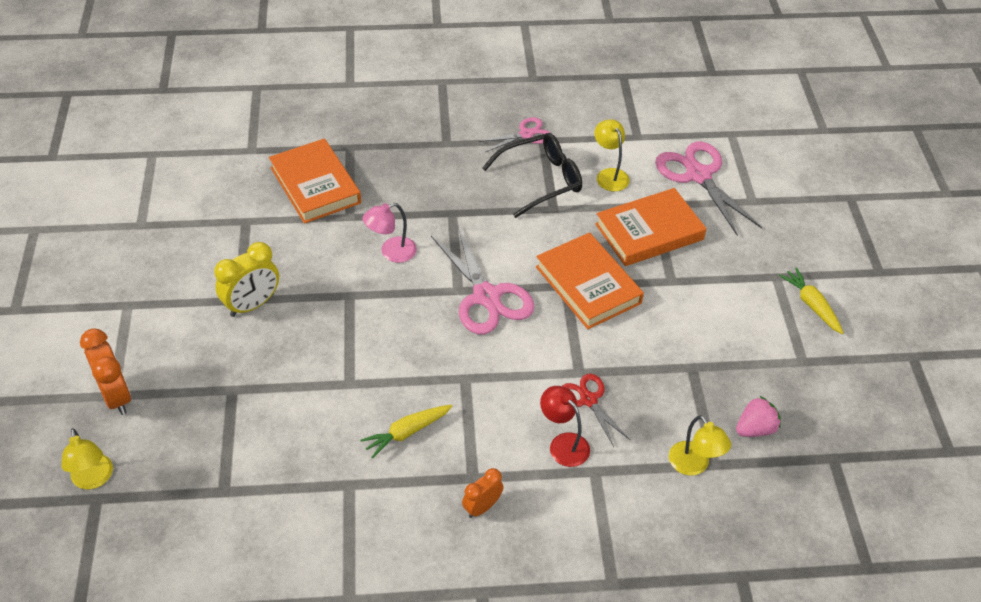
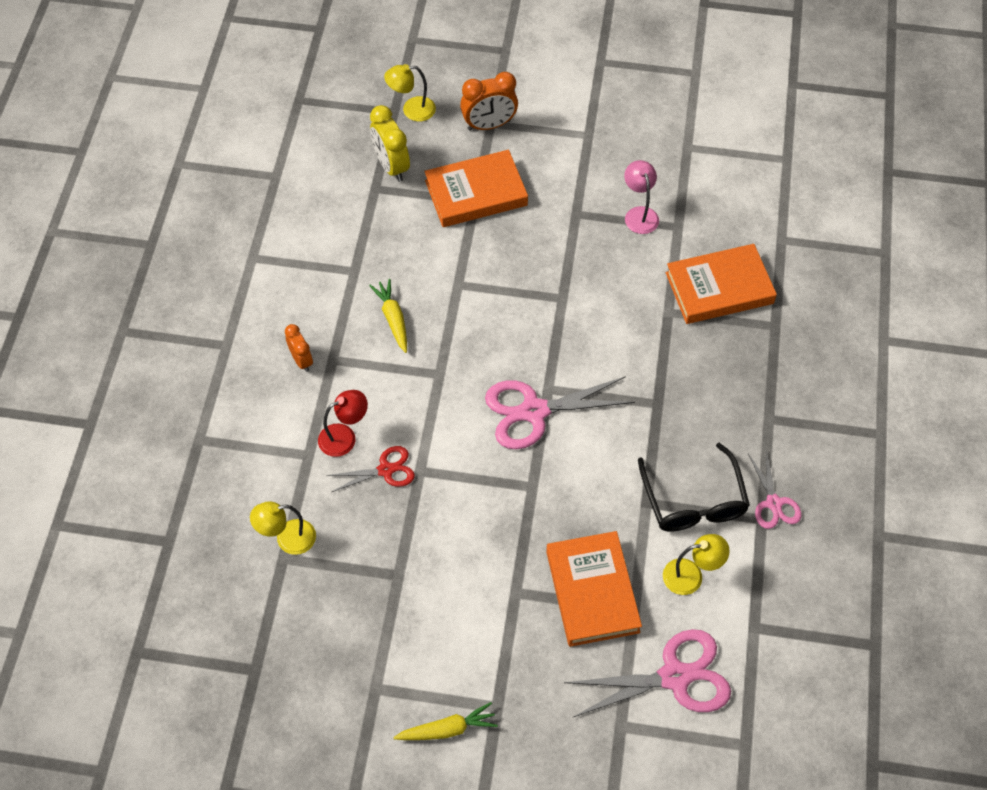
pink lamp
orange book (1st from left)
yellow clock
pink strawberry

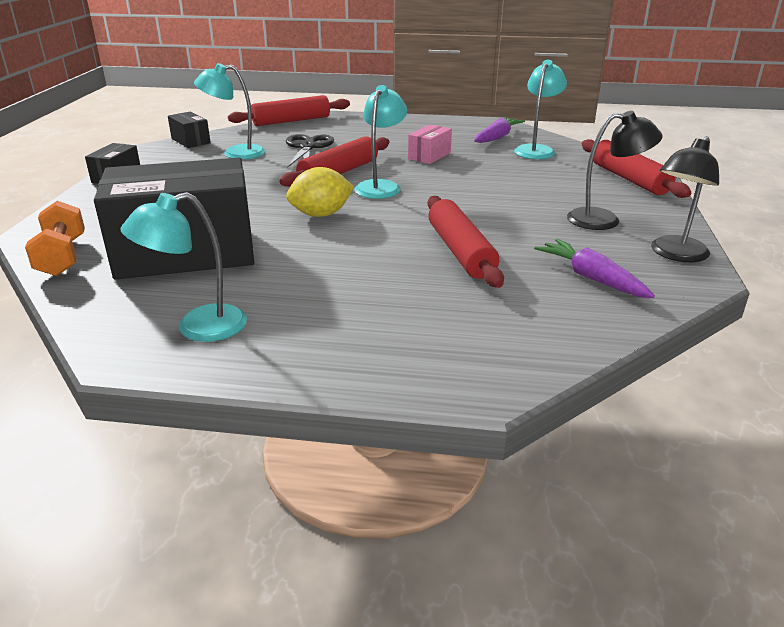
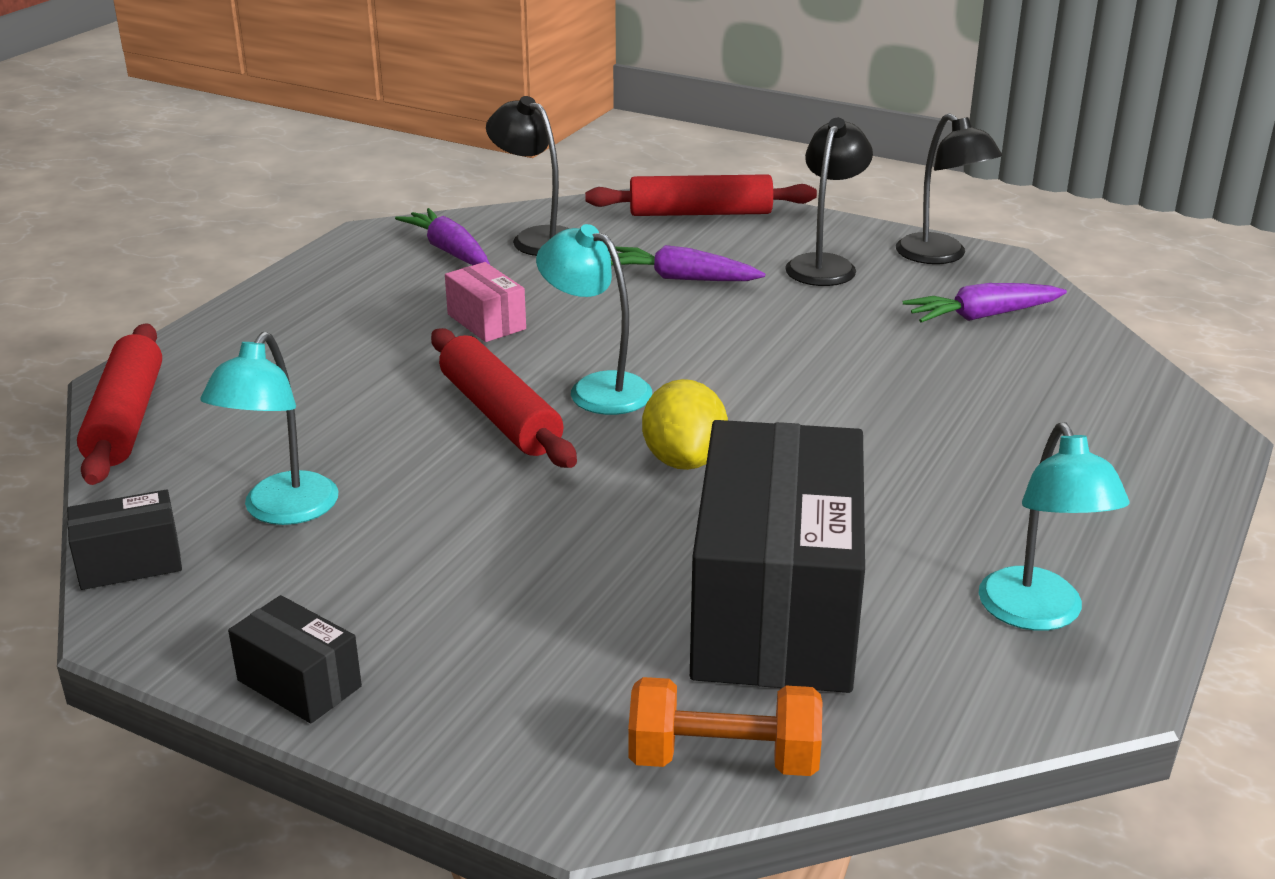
black lamp (1st from left)
black scissors
red rolling pin (3rd from left in the first image)
purple carrot (2nd from left)

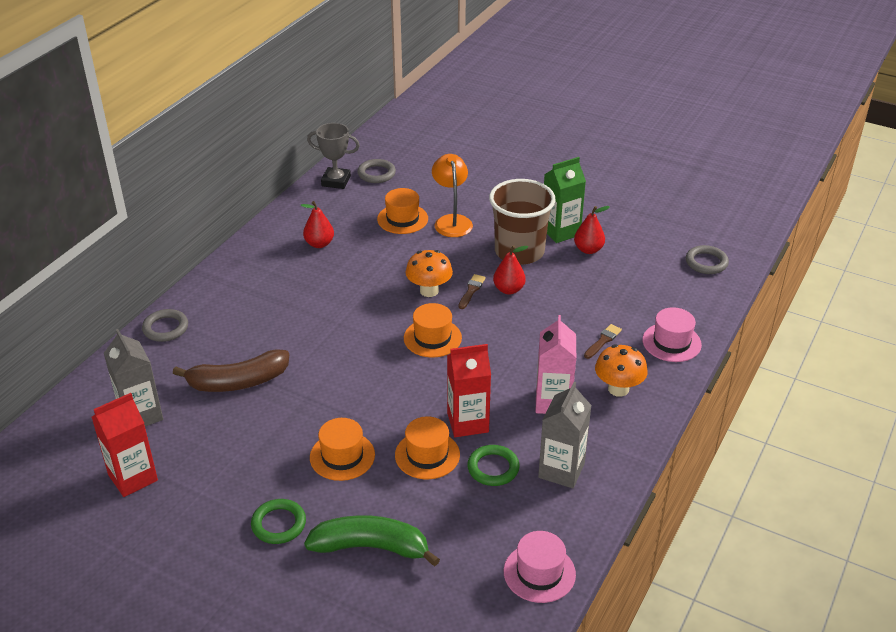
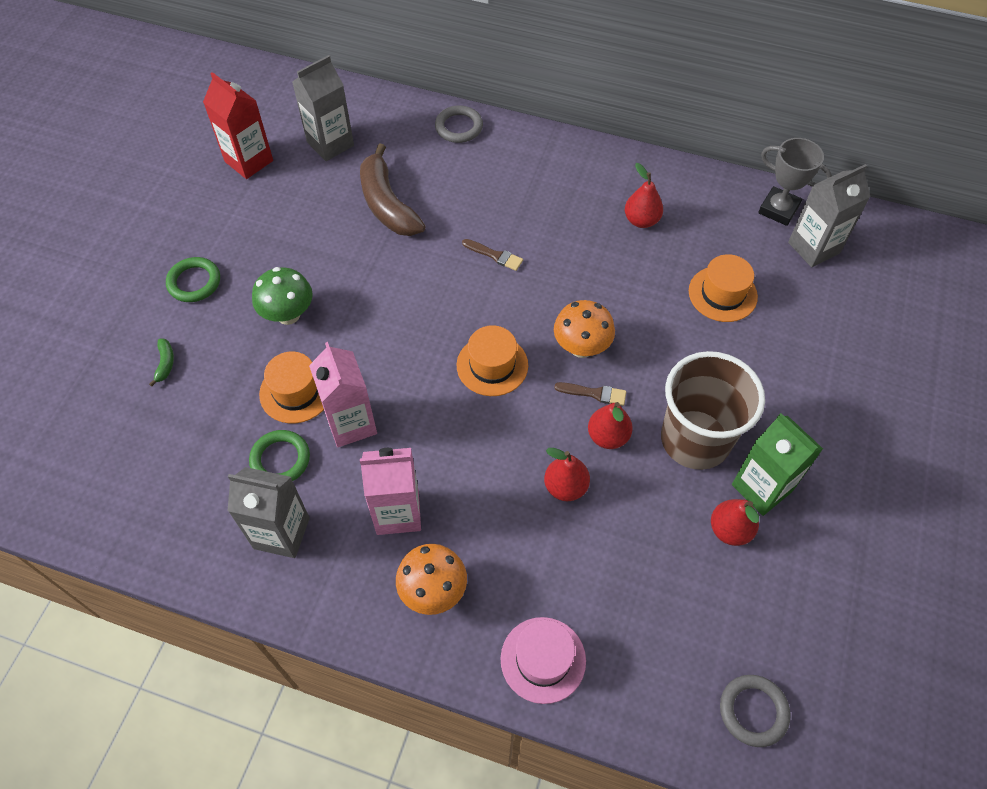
grey trophy
orange lamp
grey carton (3rd from left)
brown brush (1st from left)
pink carton (1st from left)
green mushroom
green banana
pink hat (1st from left in the first image)
red pear (1st from left)

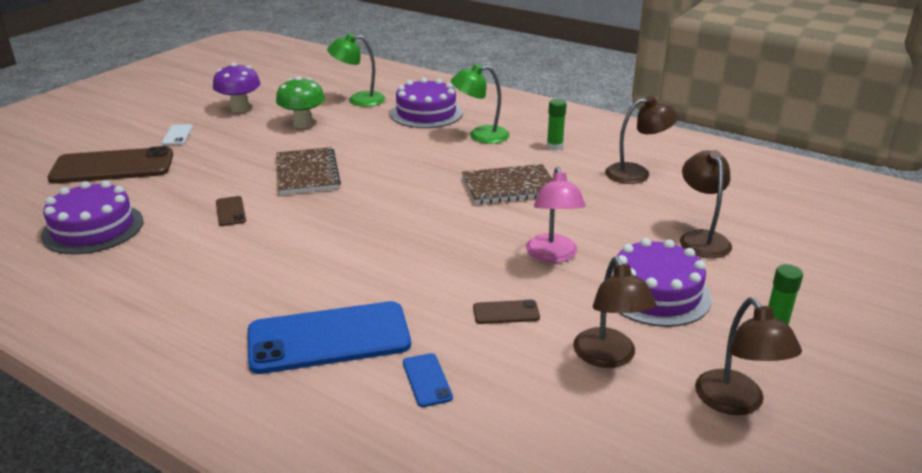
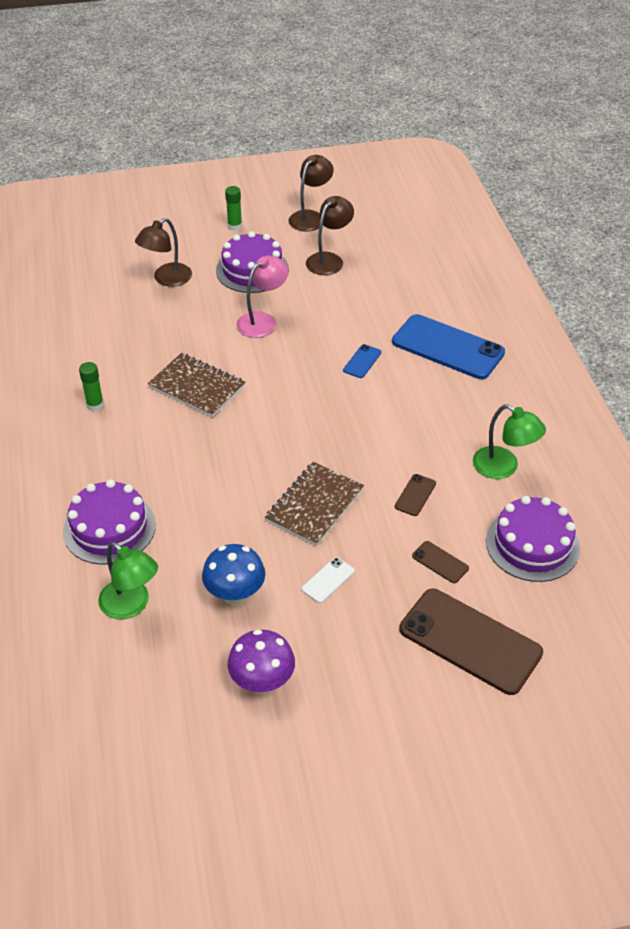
green lamp (2nd from left)
blue mushroom
brown lamp (2nd from left in the first image)
white phone
brown phone (2nd from left)
blue phone (1st from left)

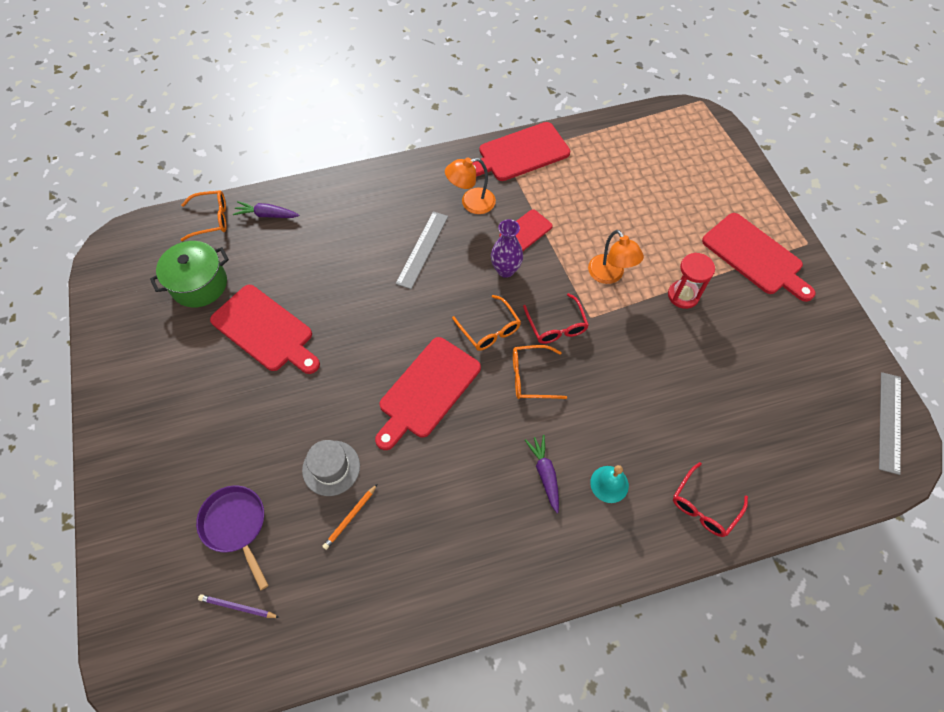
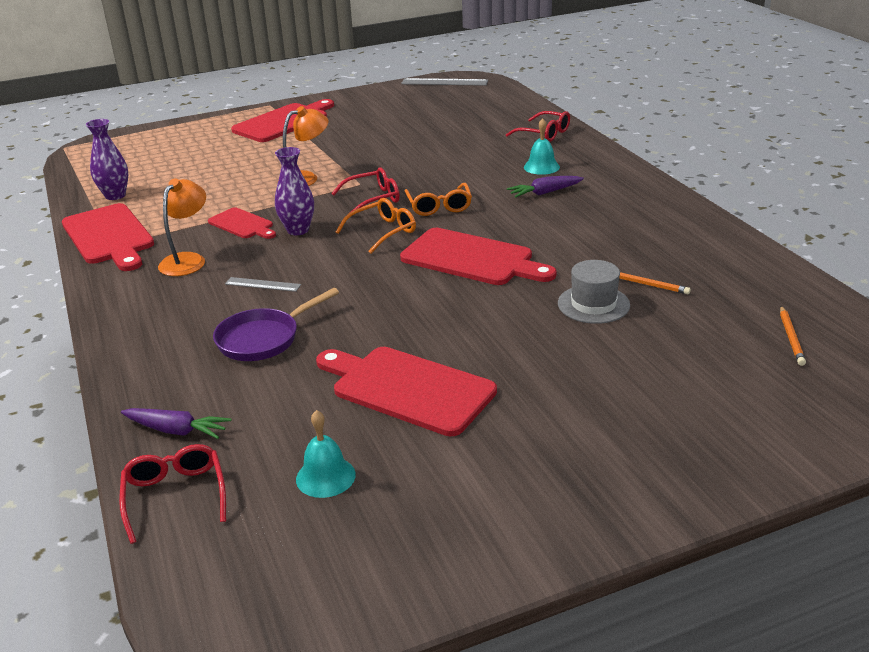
orange lamp (1st from left)
red glasses (1st from left)
purple carrot (1st from left)
grey ruler (1st from left)
turquoise bell (1st from left)
red hourglass
red cutting board (4th from left)
purple pan
orange pencil (2nd from left)
purple vase (1st from left)

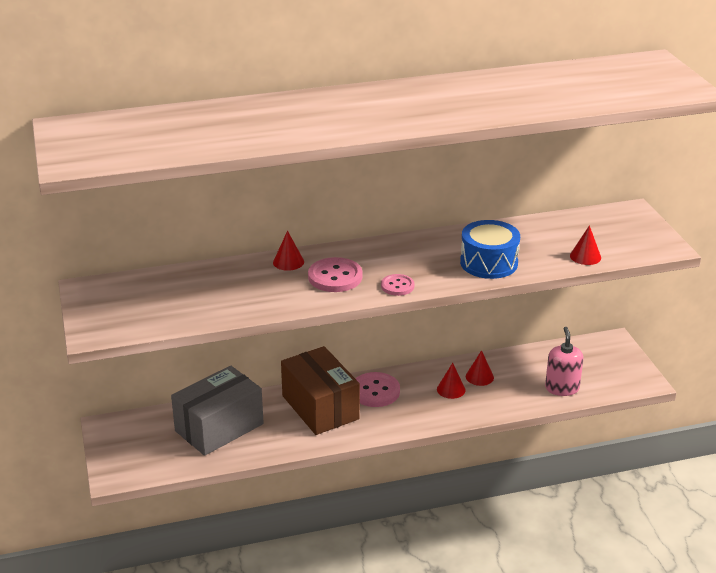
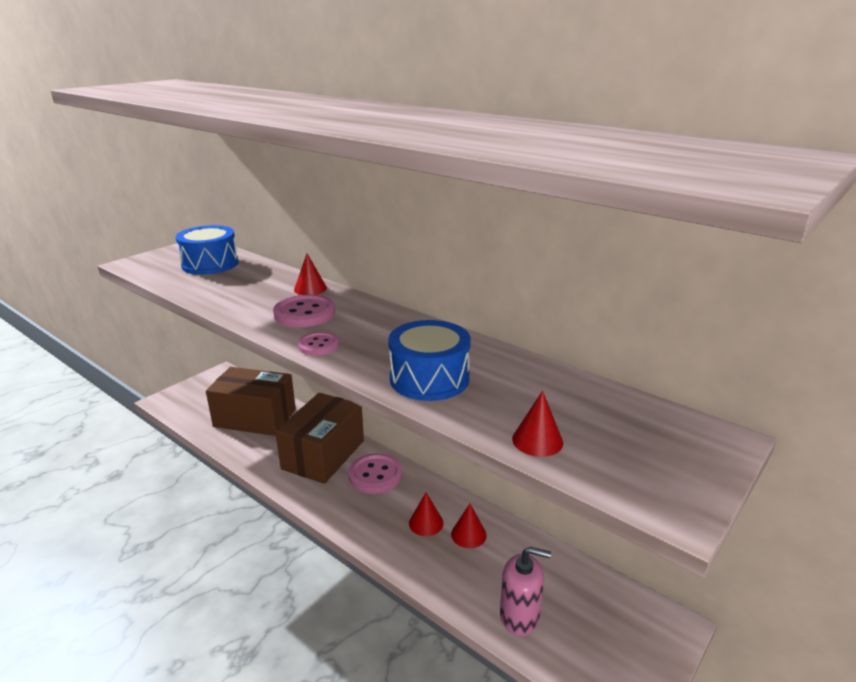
pink soap dispenser
brown box (1st from left)
blue drum (1st from left)

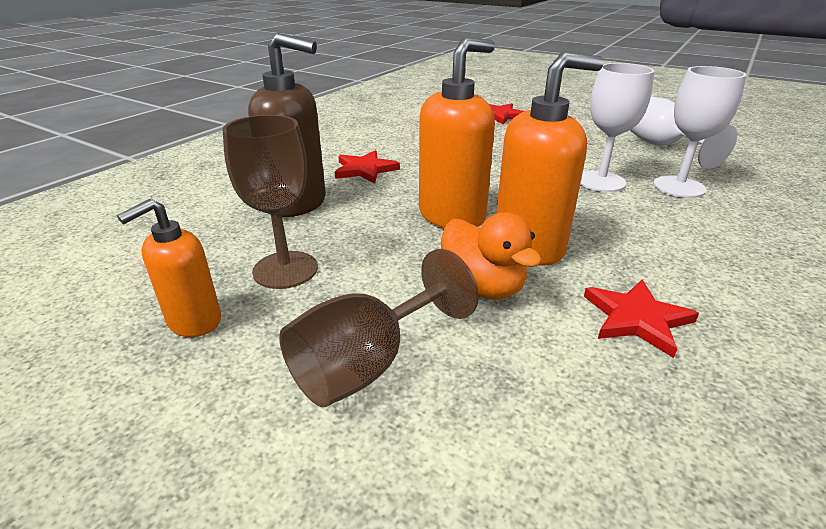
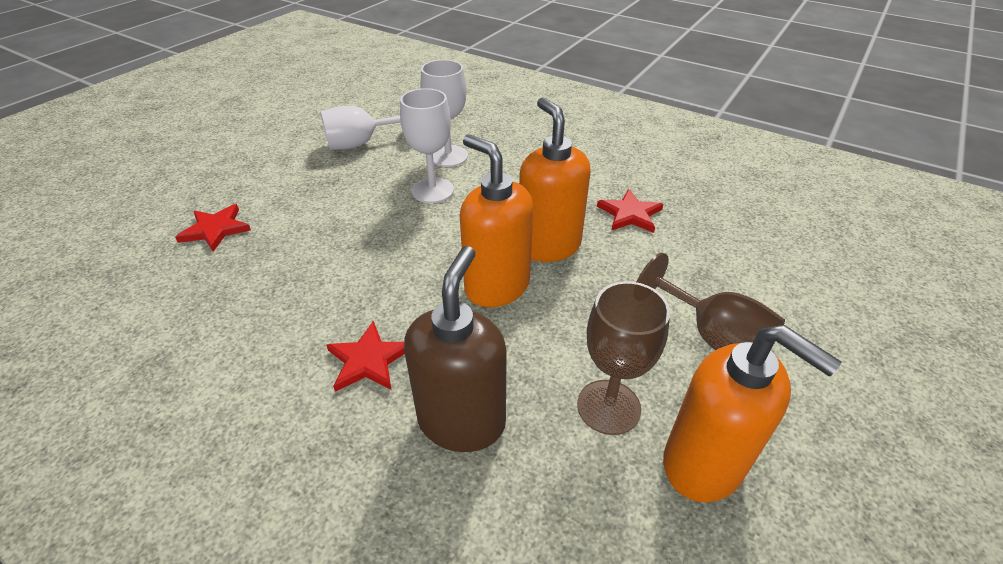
orange soap dispenser (3rd from left)
orange duck

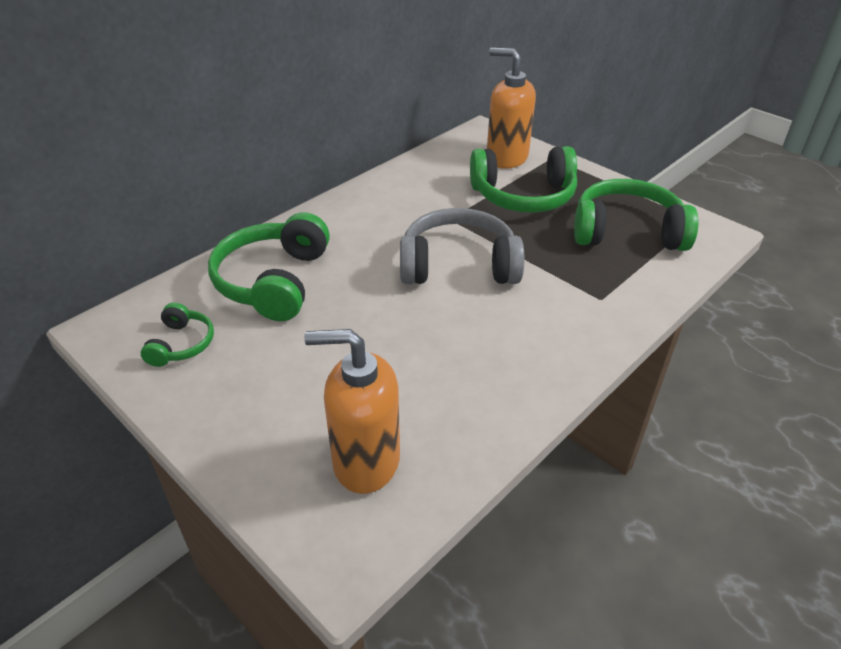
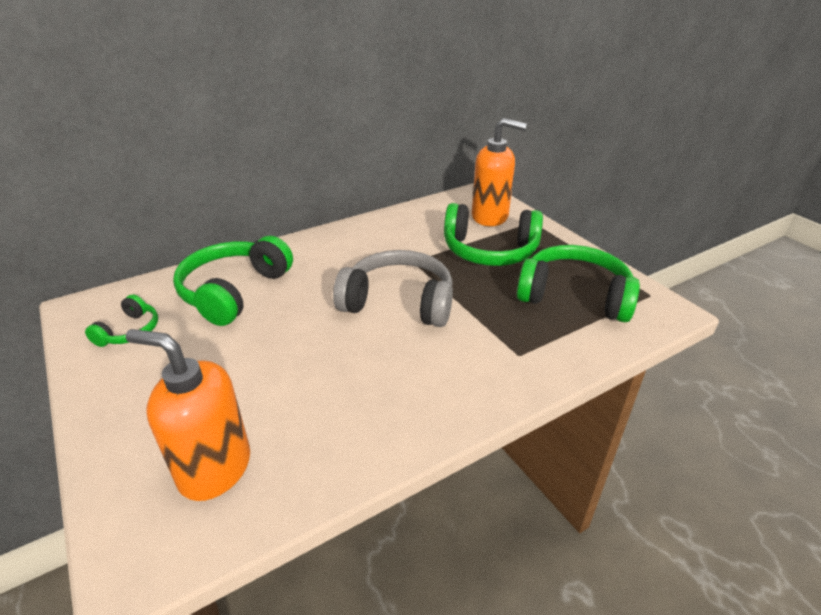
orange soap dispenser (2nd from left)

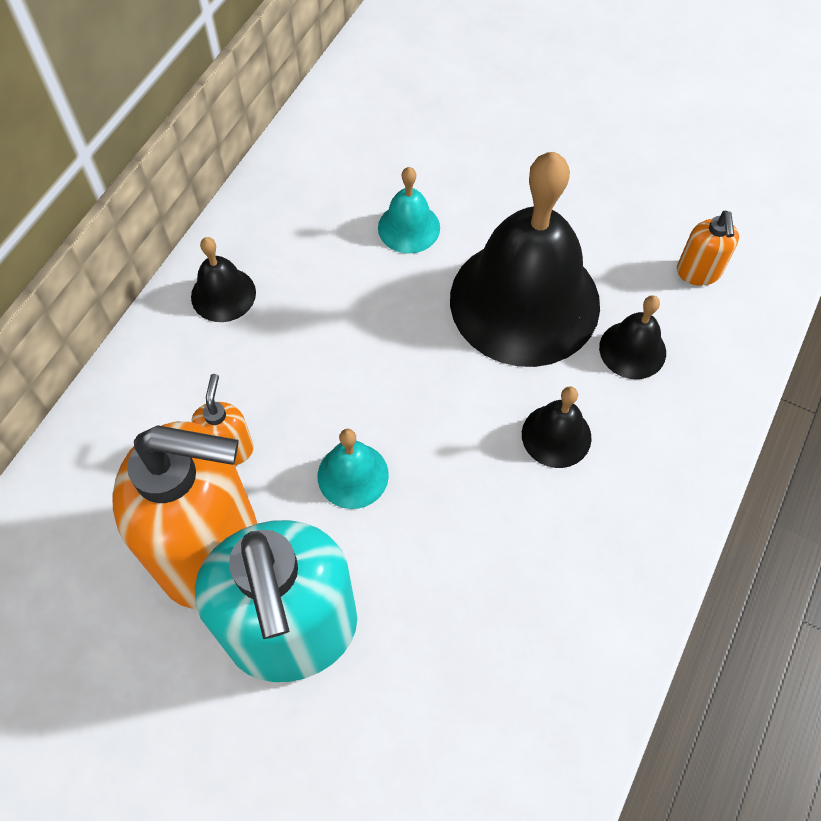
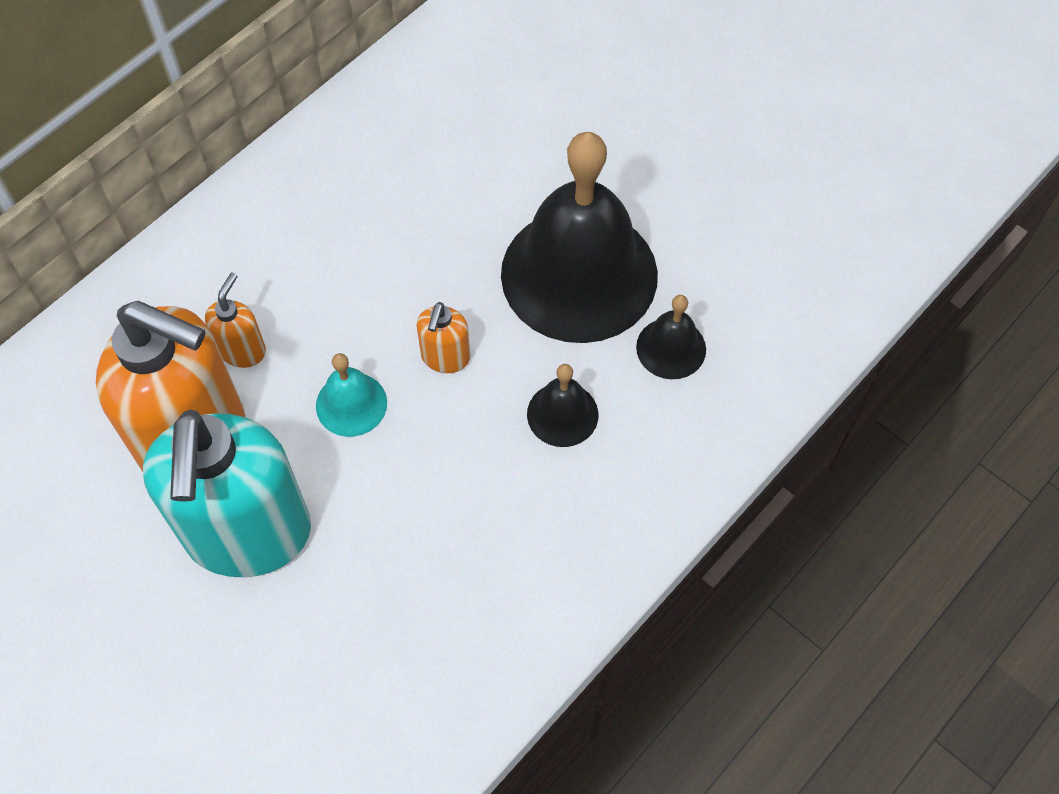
turquoise bell (2nd from left in the first image)
orange soap dispenser (3rd from left)
black bell (1st from left in the first image)

